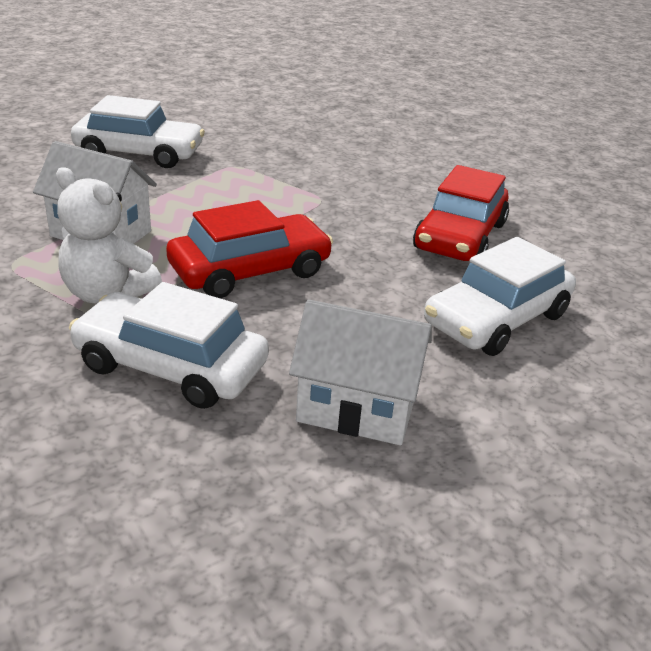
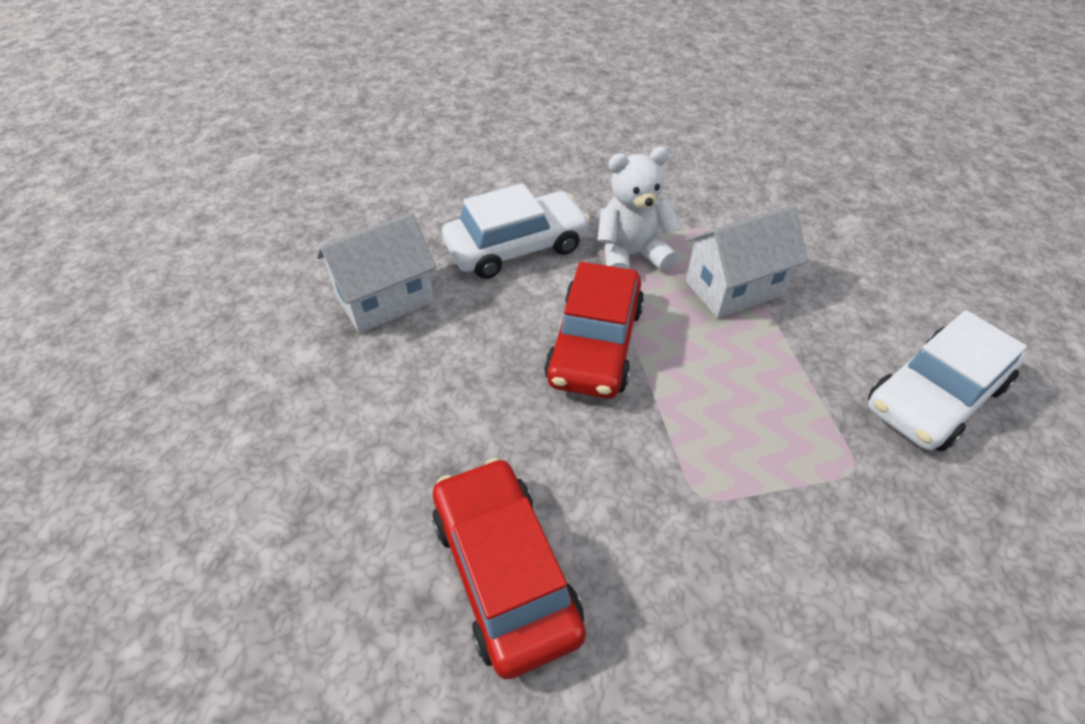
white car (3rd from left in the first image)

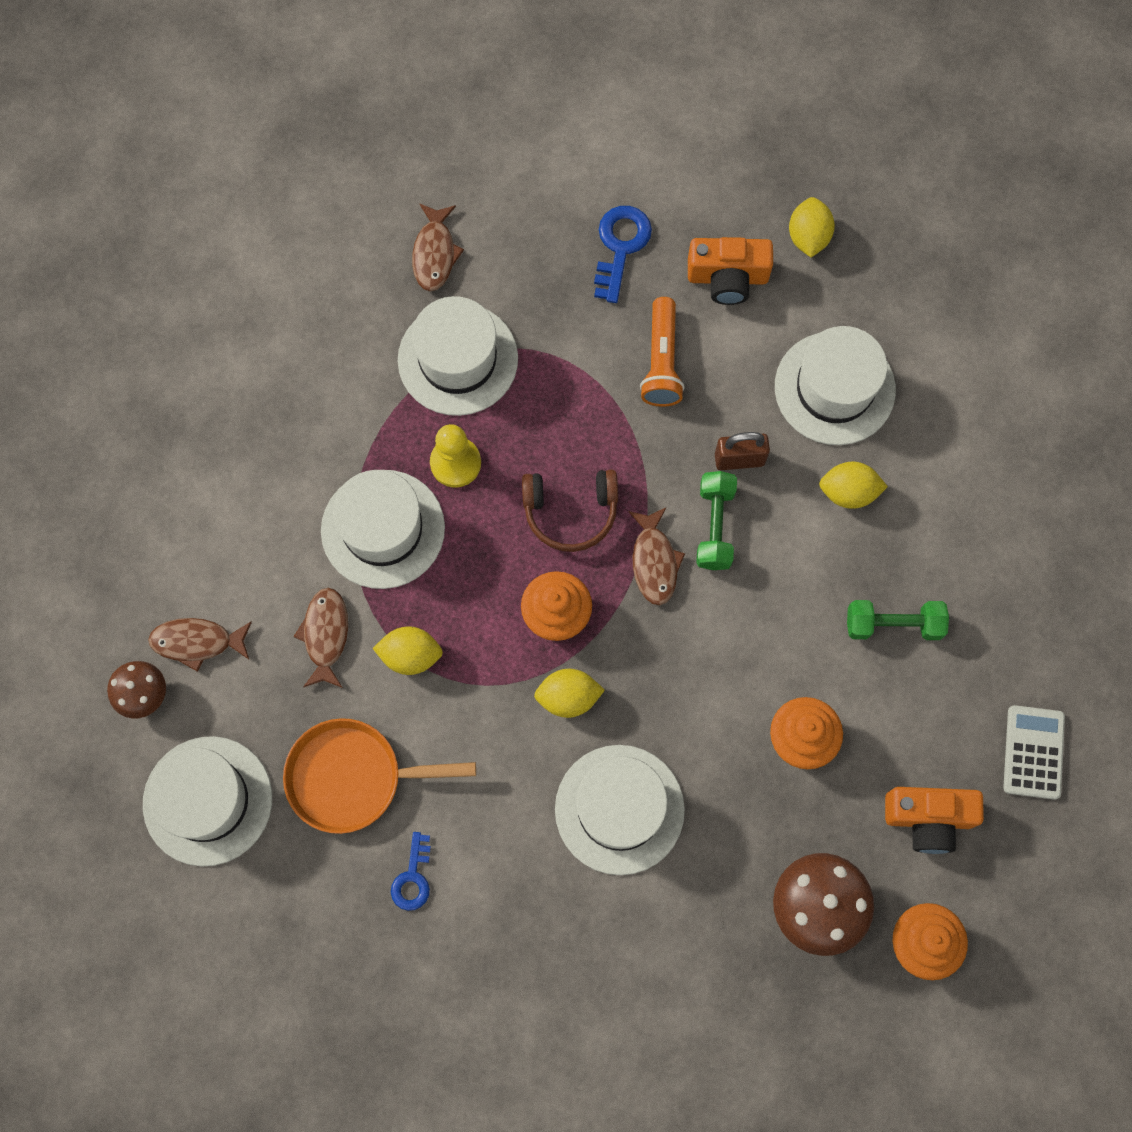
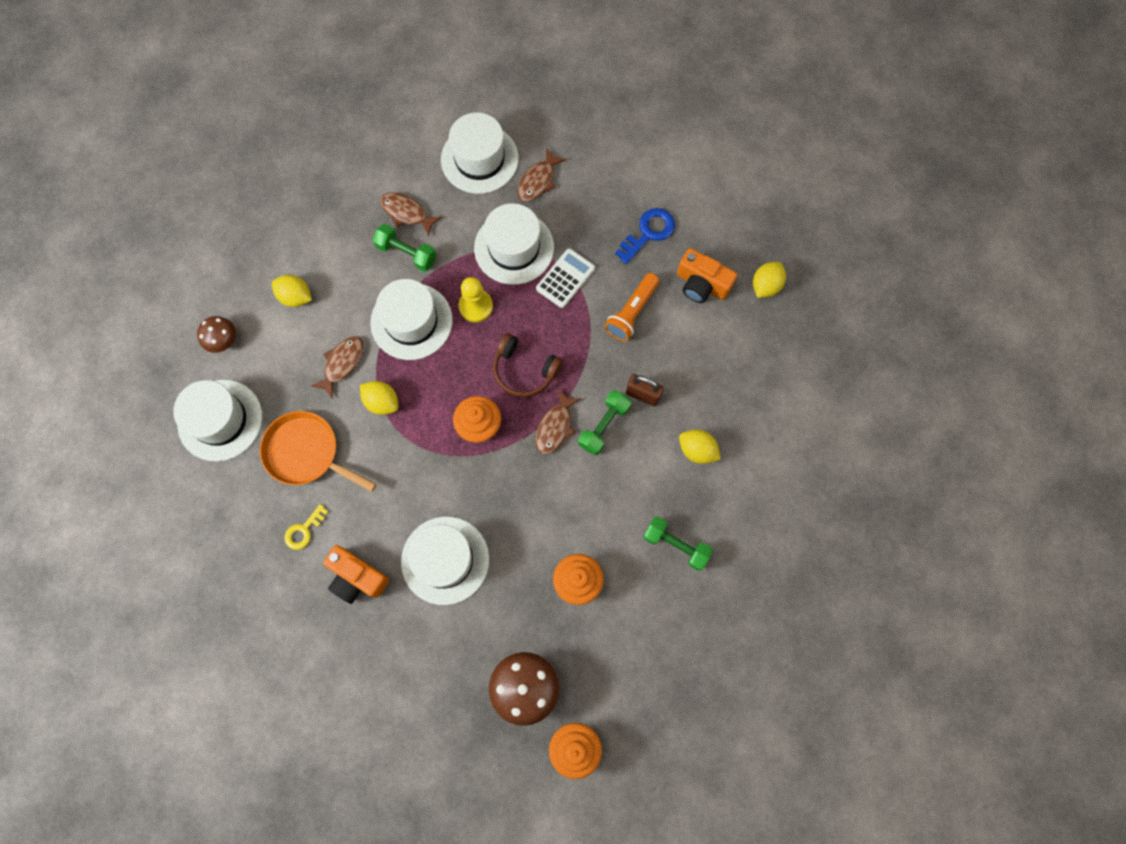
white hat (4th from left)
brown fish (2nd from left)
yellow lemon (1st from left)
white calculator
orange camera (1st from left)
yellow key
green dumbbell (1st from left)

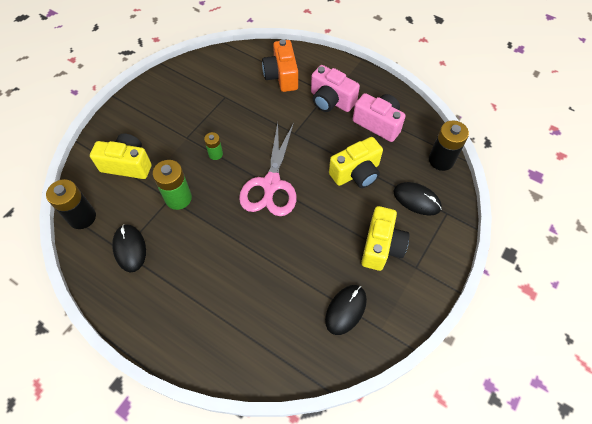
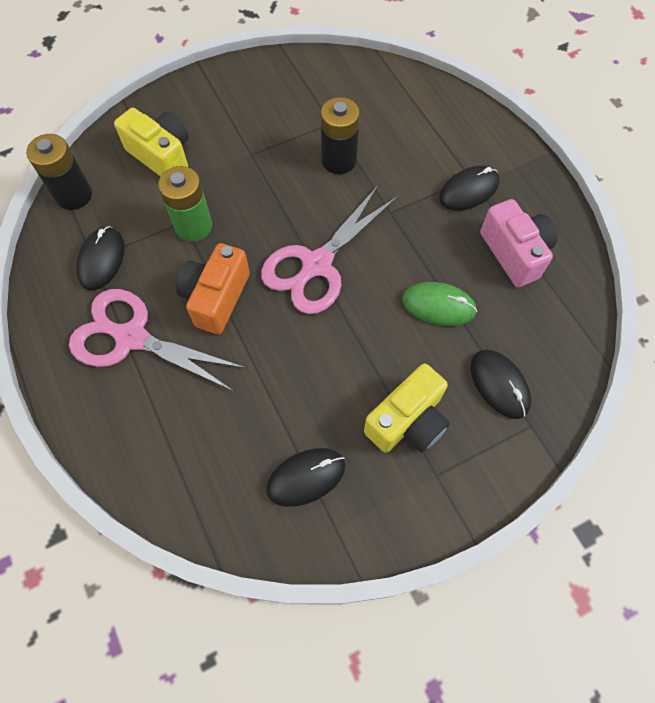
orange camera
black mouse (3rd from left)
black battery (2nd from left)
green battery (2nd from left in the first image)
green mouse
pink scissors (1st from left)

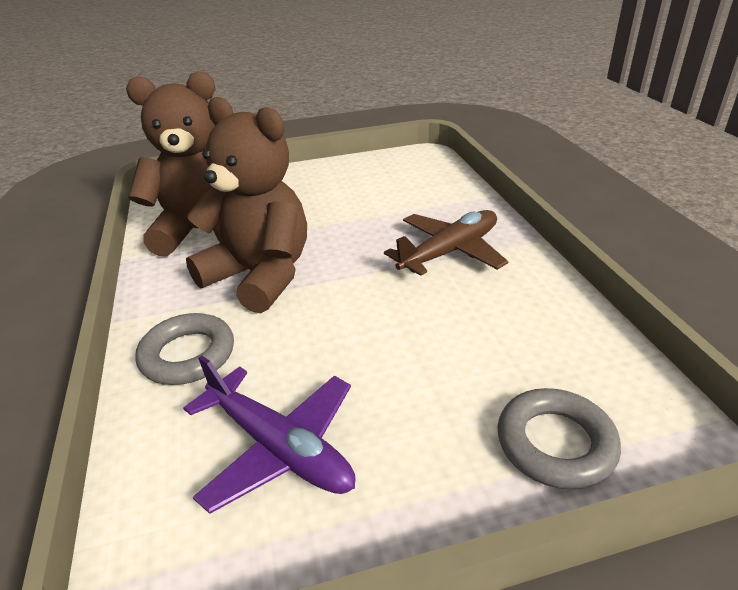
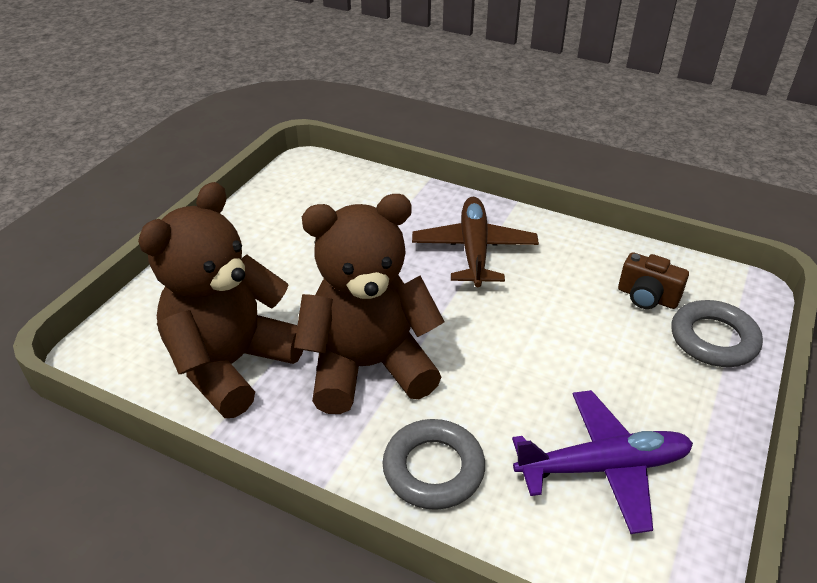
brown camera

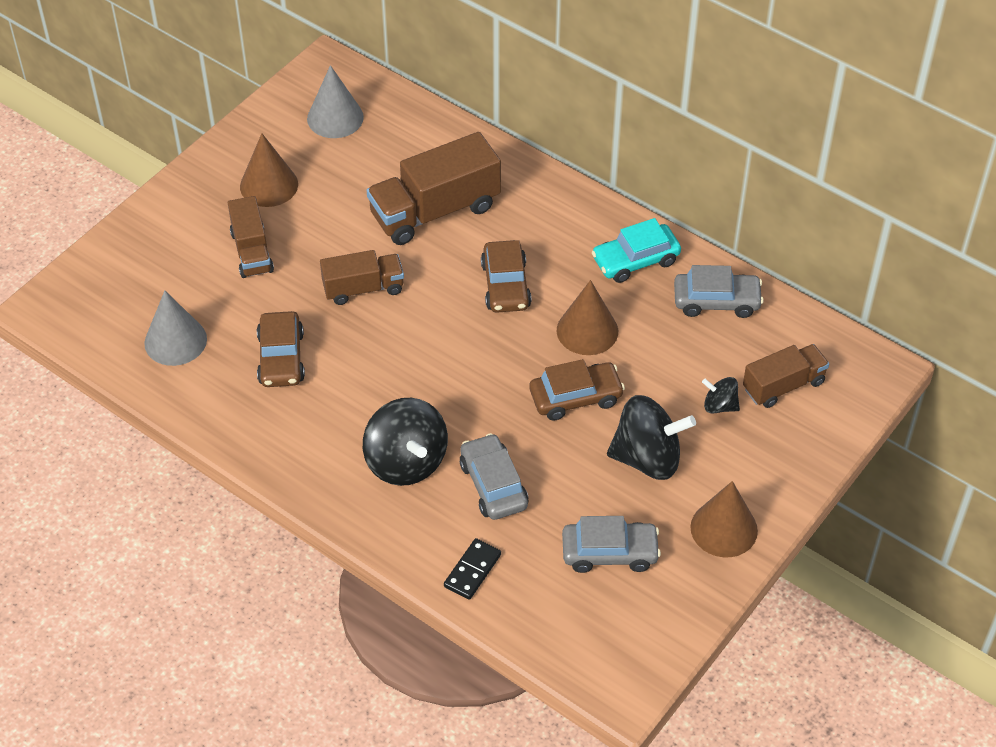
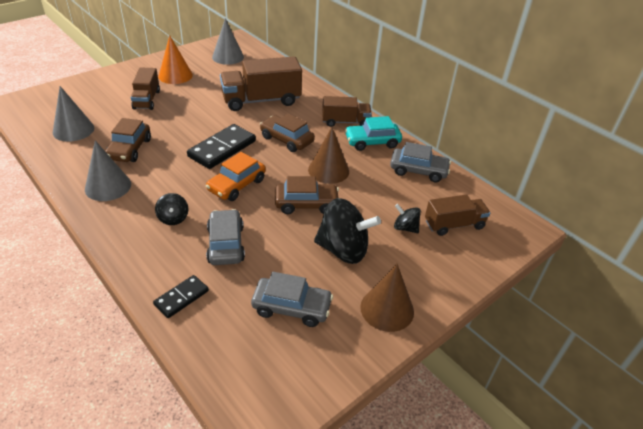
orange cone
brown car (2nd from left)
brown truck (3rd from left)
black spinning top (1st from left)
black domino (2nd from left)
grey cone (2nd from left)
orange car

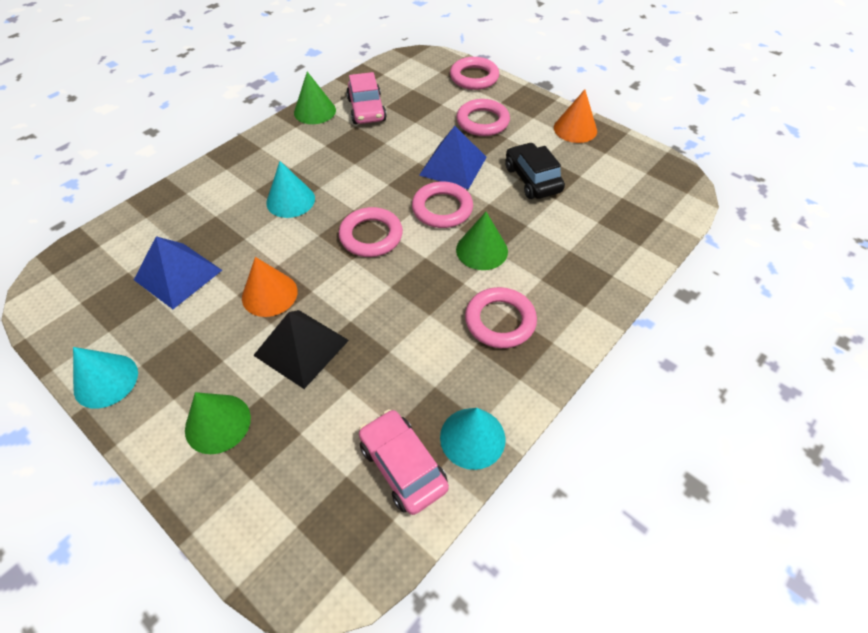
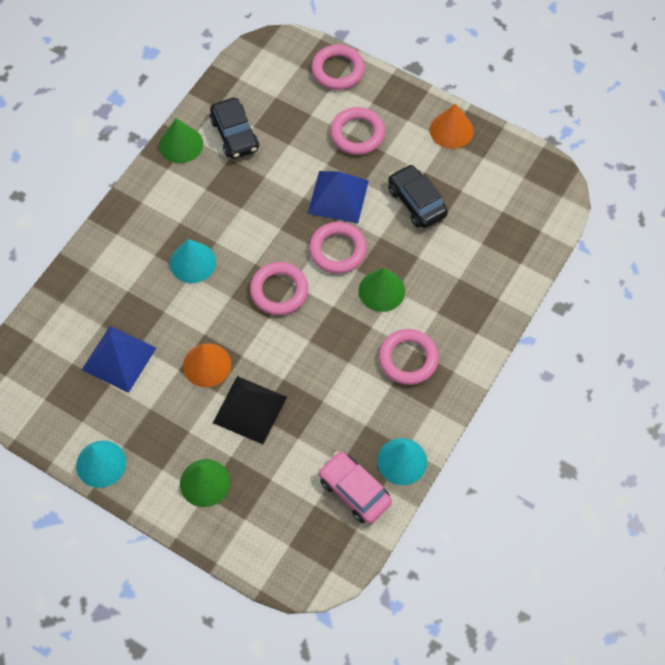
black car (1st from left)

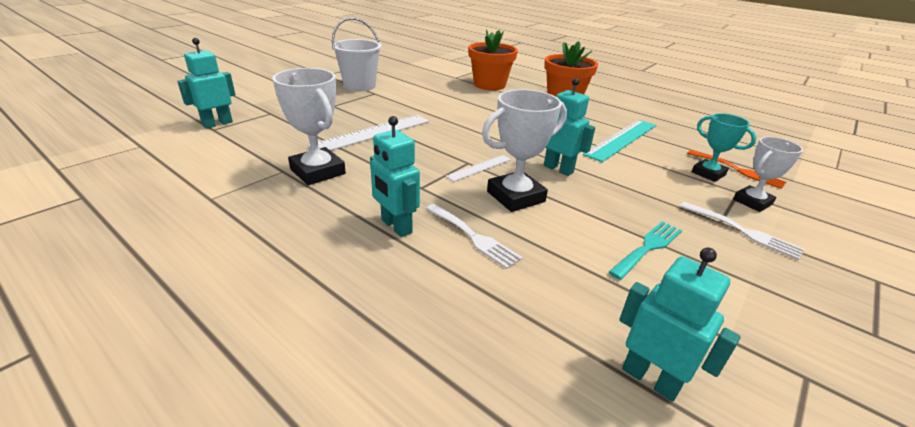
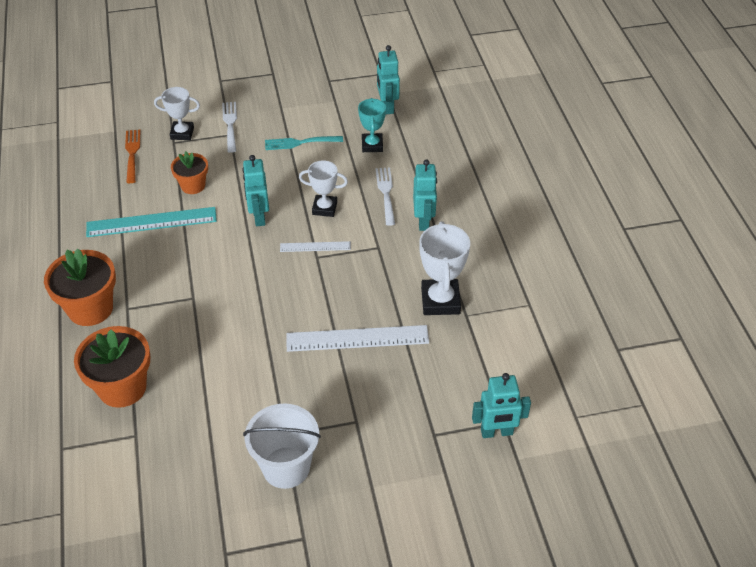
white trophy (2nd from left)
turquoise trophy
orange flower pot (3rd from left)

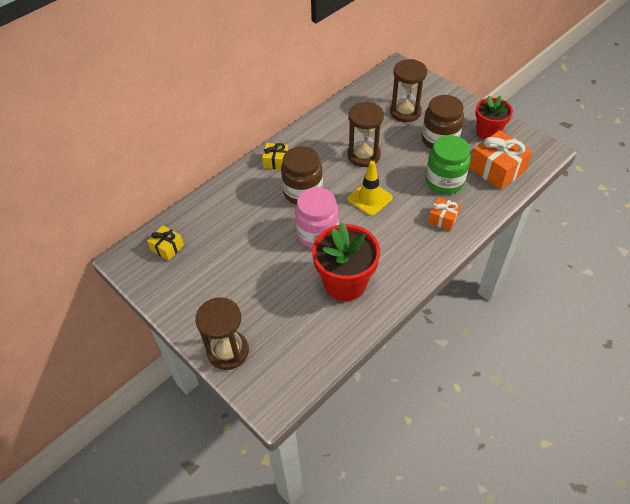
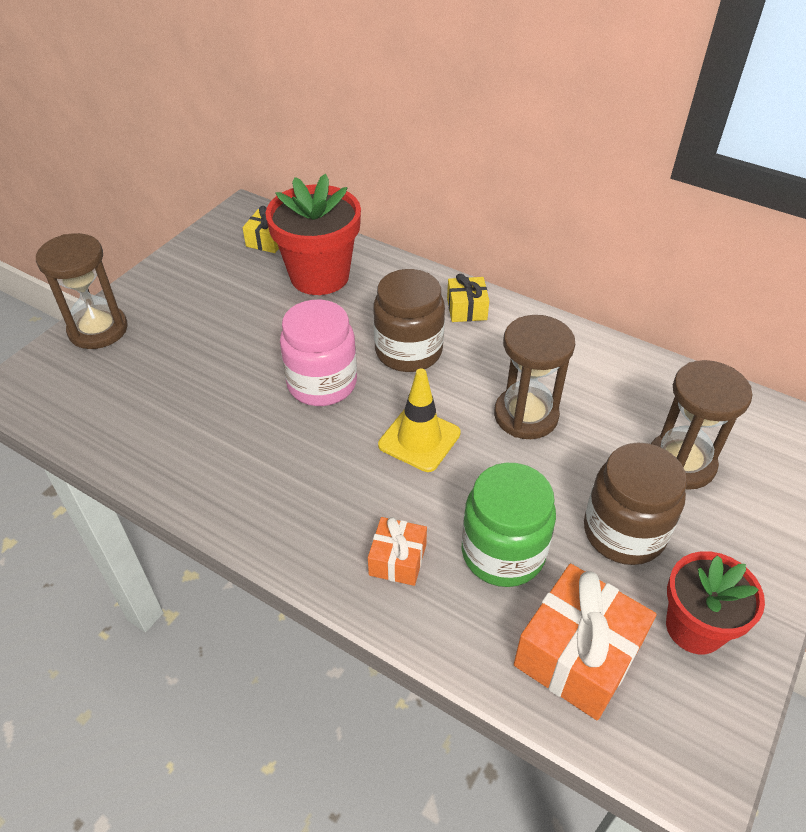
red flower pot (1st from left)

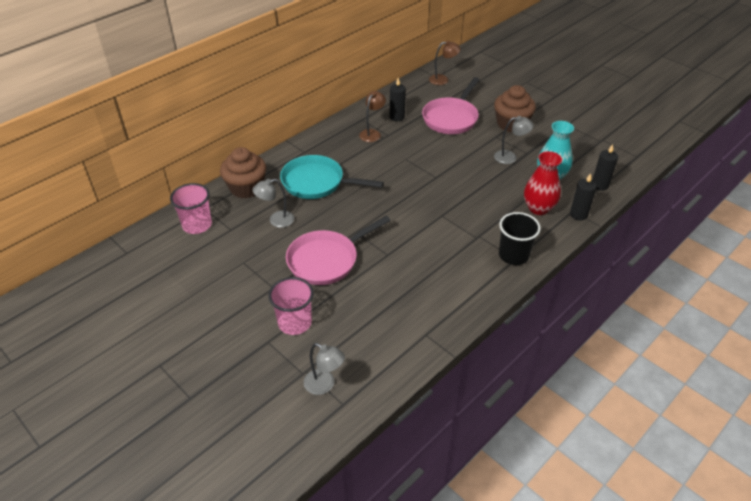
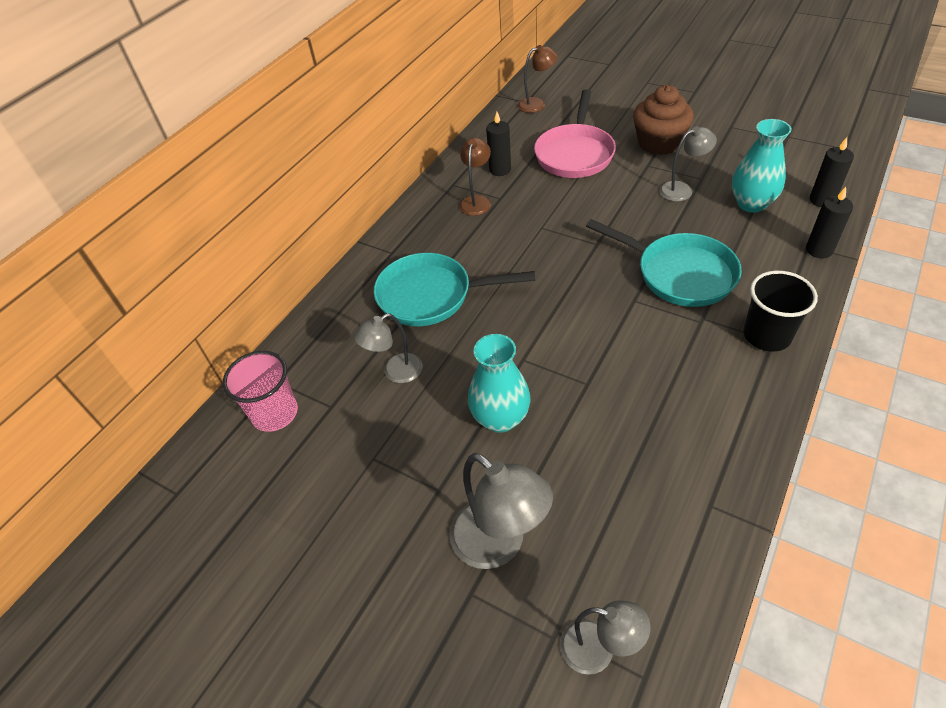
brown cupcake (1st from left in the first image)
red vase
turquoise vase (1st from left)
grey lamp (2nd from left)
turquoise pan (2nd from left)

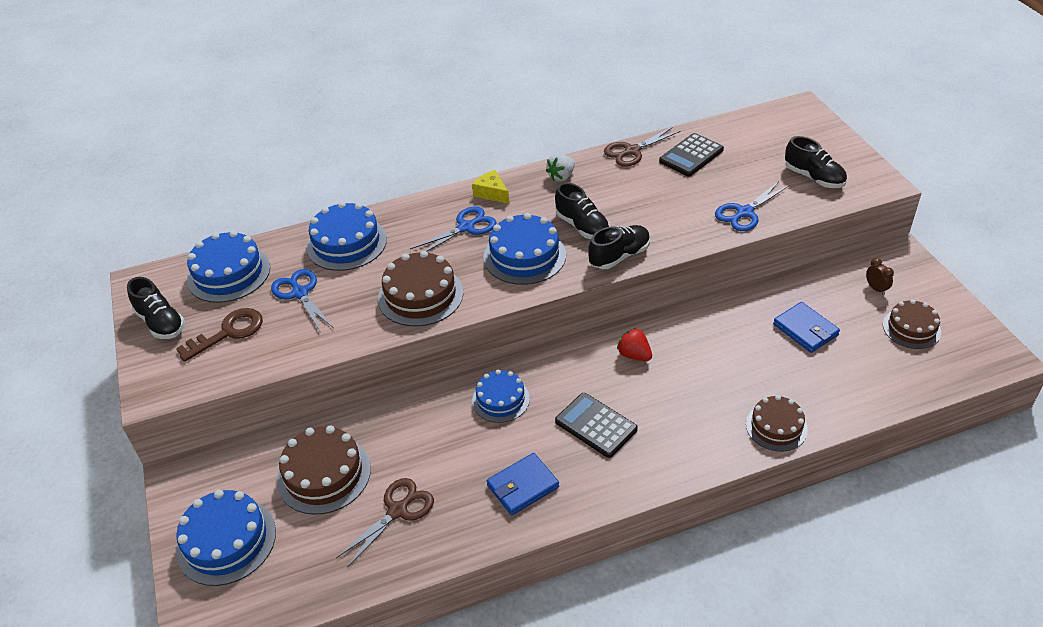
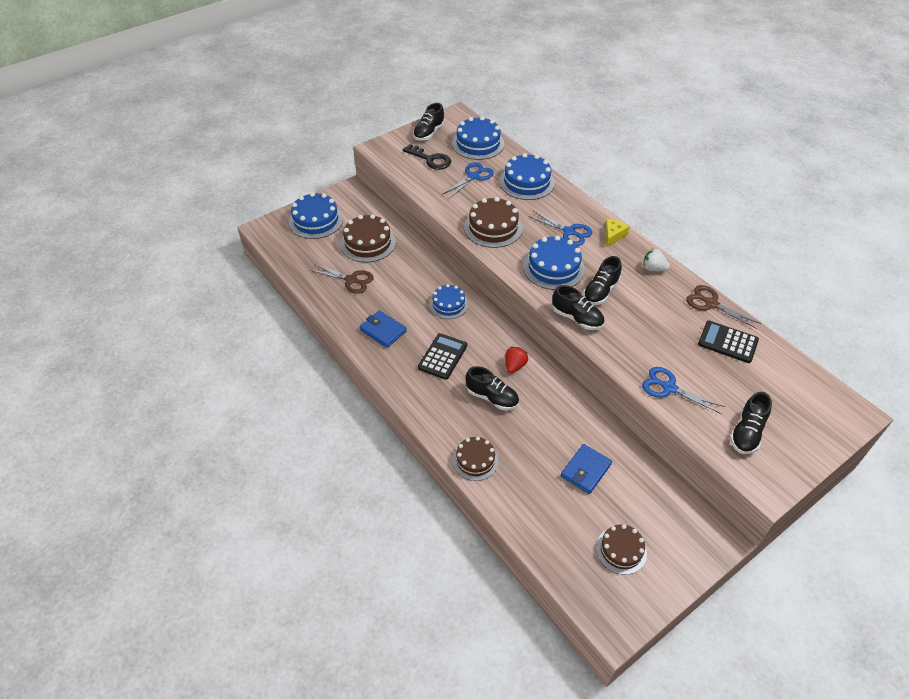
brown clock
black key
black shoe (2nd from left)

